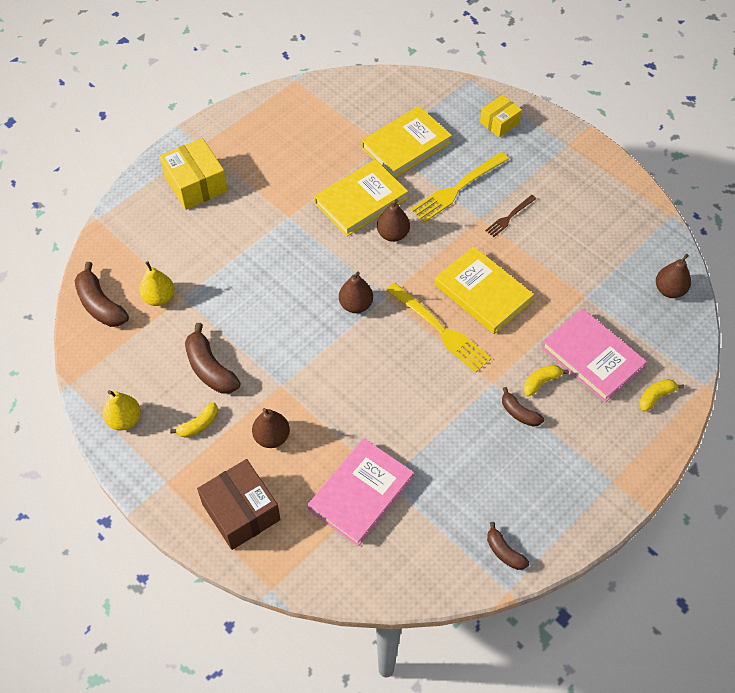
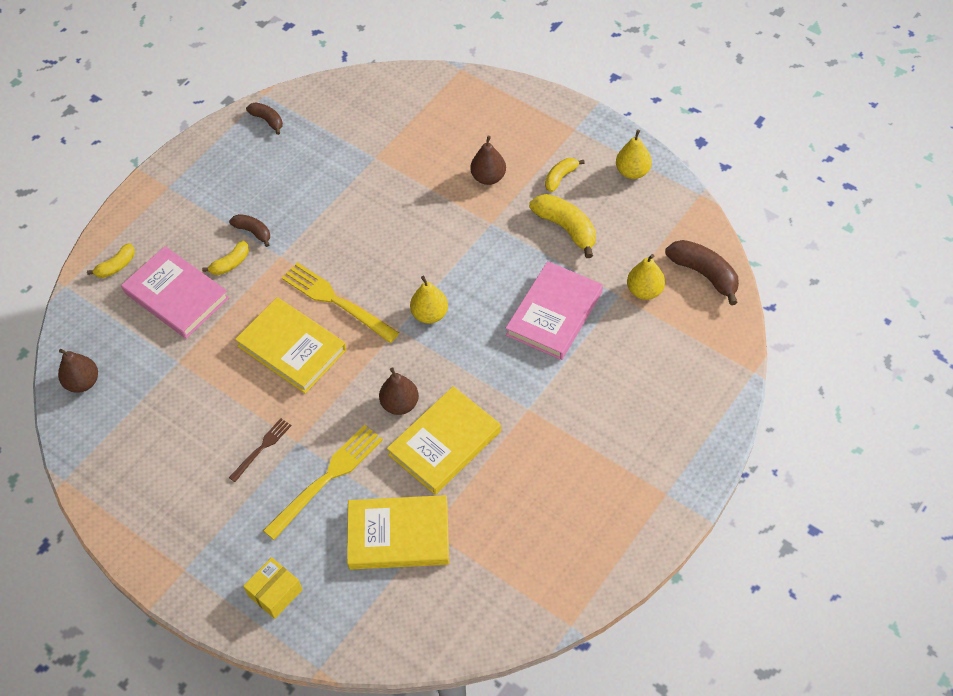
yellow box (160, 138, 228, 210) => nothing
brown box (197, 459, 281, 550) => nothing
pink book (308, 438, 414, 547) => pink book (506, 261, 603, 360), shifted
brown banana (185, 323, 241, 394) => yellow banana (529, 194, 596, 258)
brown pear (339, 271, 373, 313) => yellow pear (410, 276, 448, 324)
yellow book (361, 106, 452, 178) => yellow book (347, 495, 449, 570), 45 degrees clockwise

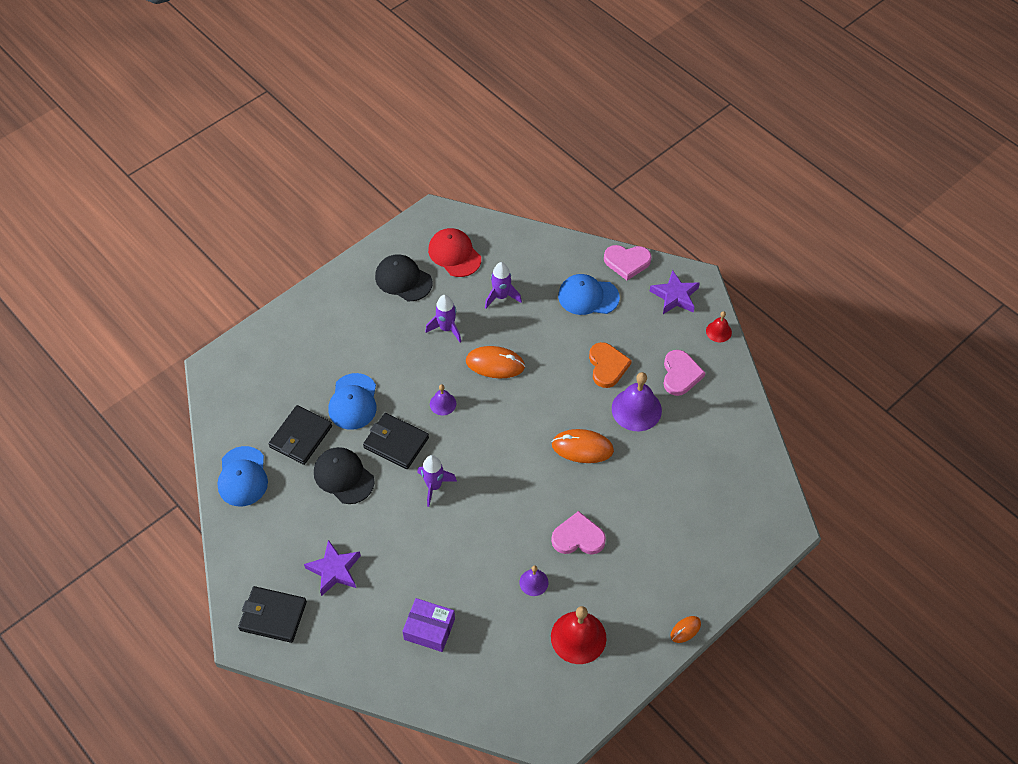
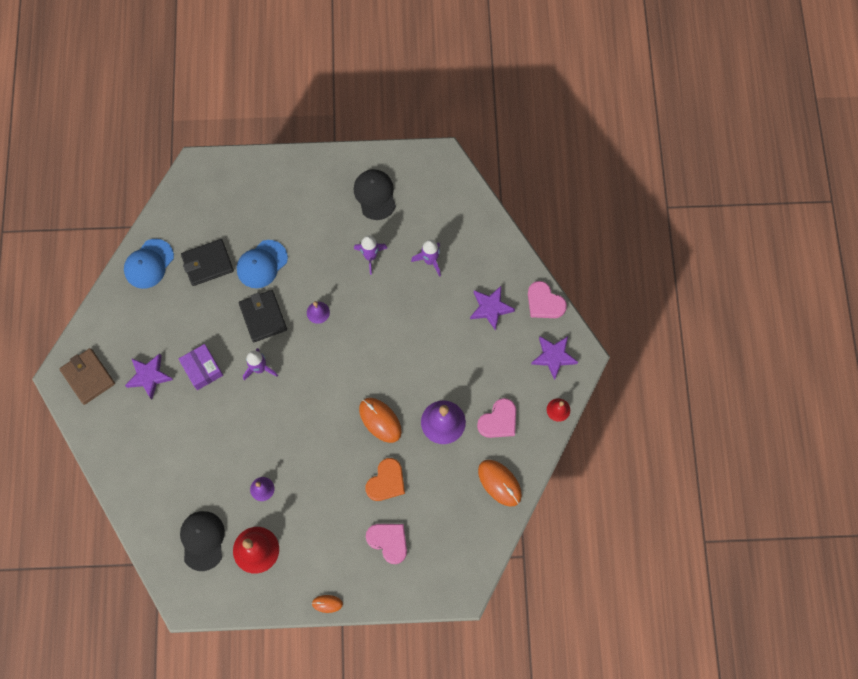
red cap (428, 228, 481, 277) => nothing
black cap (314, 447, 375, 504) => black cap (180, 511, 225, 571), shifted
purple box (402, 598, 455, 652) => purple box (179, 344, 223, 390), shifted
orange mouse (466, 346, 525, 378) => orange mouse (478, 460, 522, 507), shifted
pink heart (551, 511, 606, 555) => pink heart (366, 524, 407, 564), shifted
orange heart (589, 342, 632, 388) => orange heart (365, 458, 405, 501), shifted
blue cap (558, 274, 620, 315) => purple star (470, 286, 515, 331)
black wallet (238, 586, 307, 643) => brown wallet (60, 348, 115, 405)

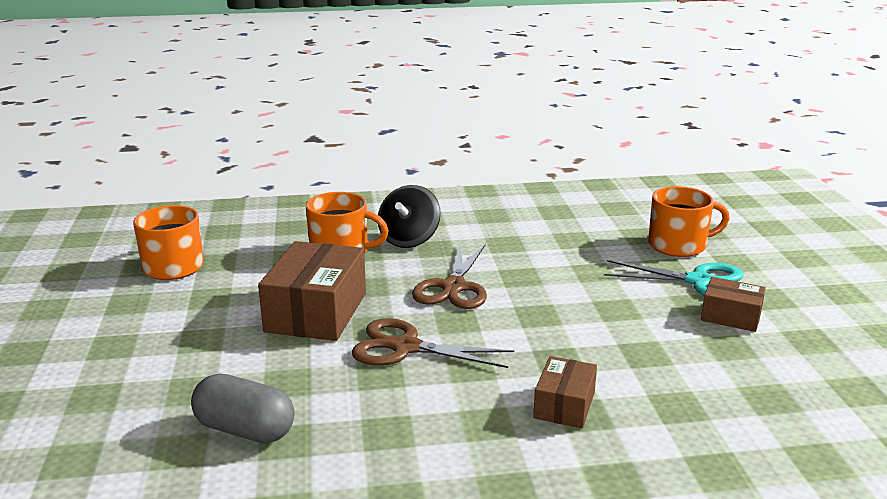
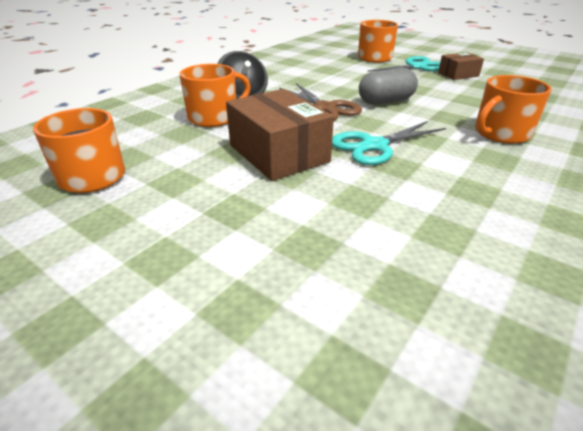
grey capsule (191, 374, 294, 443) => grey capsule (359, 68, 418, 104), shifted
brown box (533, 356, 597, 428) => orange mug (475, 75, 552, 144)
brown scissors (352, 318, 514, 368) => turquoise scissors (332, 121, 446, 165)

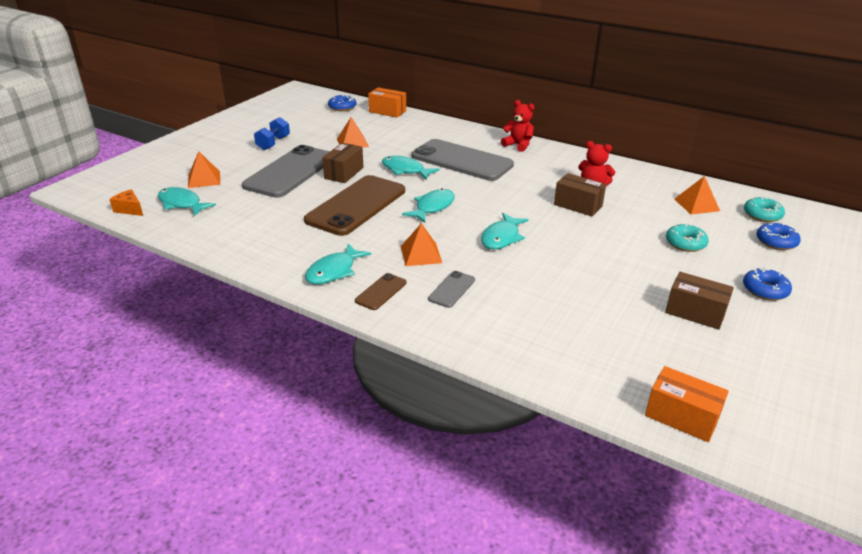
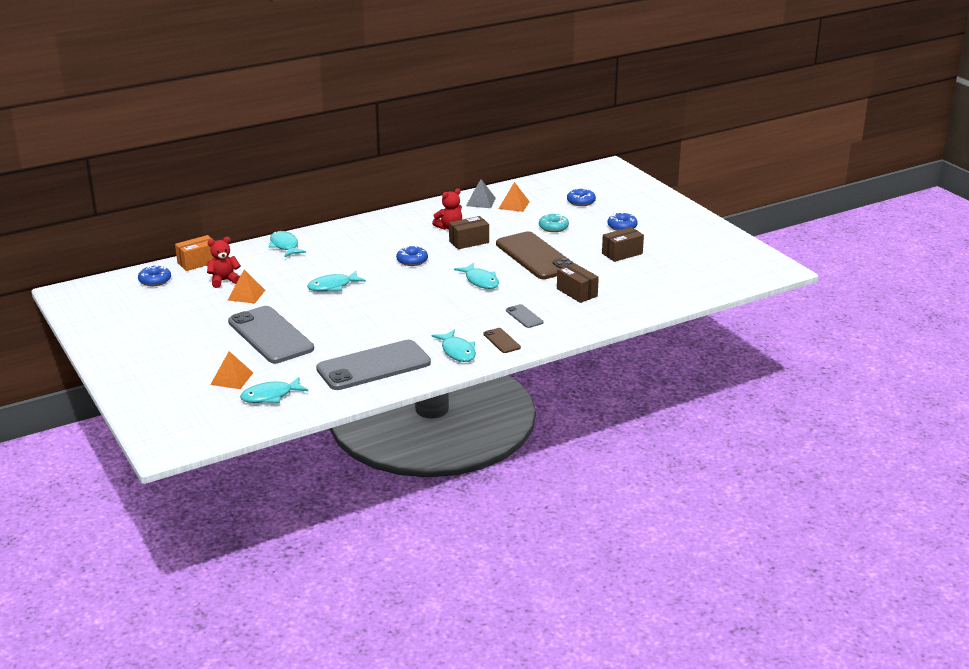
orange cheese (109, 189, 143, 216) => nothing
blue dumbbell (254, 117, 290, 150) => nothing
orange pyramid (401, 223, 442, 266) => nothing
orange box (645, 366, 729, 442) => nothing
turquoise donut (744, 197, 785, 222) => nothing
nothing => blue donut (396, 246, 428, 266)
nothing => grey pyramid (466, 179, 496, 208)
brown phone (304, 175, 405, 236) => brown phone (496, 231, 573, 279), shifted
brown box (322, 143, 363, 183) => brown box (557, 263, 599, 303), shifted
turquoise fish (402, 188, 455, 223) => turquoise fish (268, 231, 306, 257), shifted
grey phone (411, 139, 514, 181) => grey phone (316, 340, 431, 390), shifted
red teddy bear (501, 100, 534, 152) => red teddy bear (207, 237, 241, 288), shifted

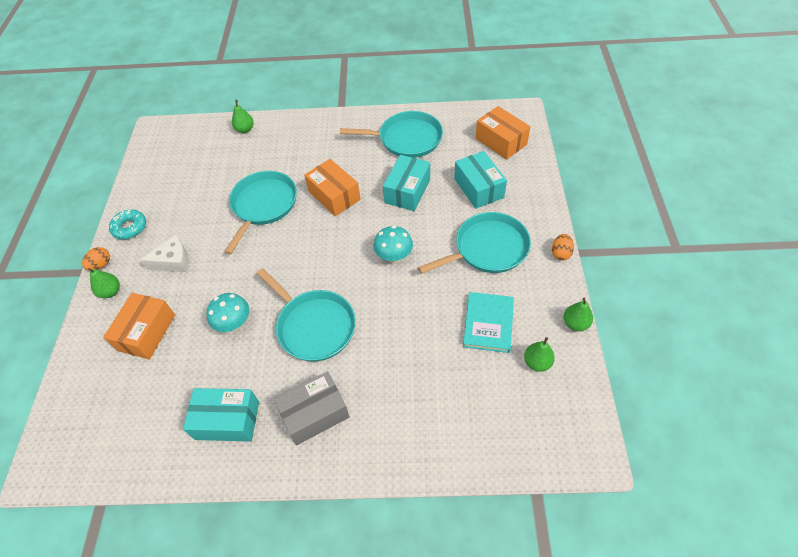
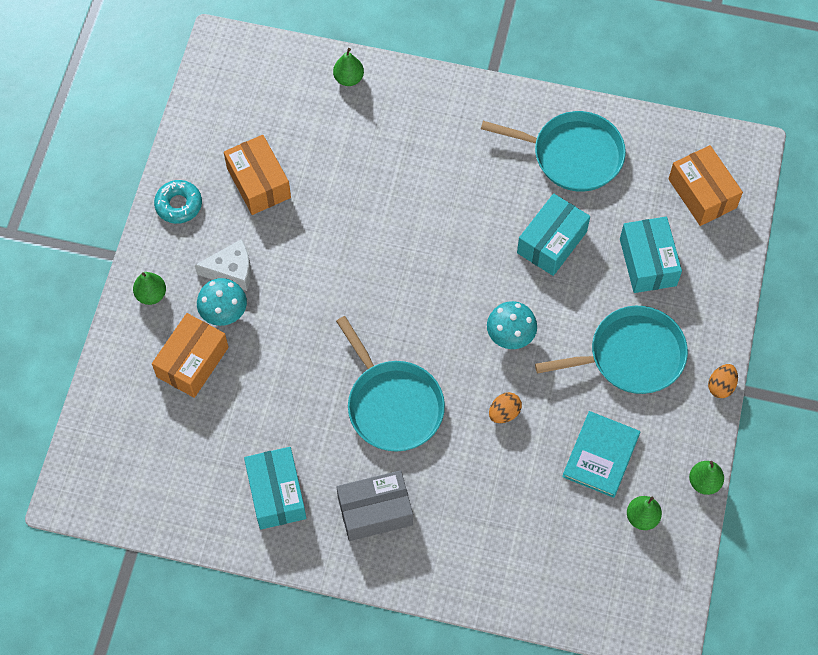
turquoise pan (224, 171, 297, 254) => nothing
orange egg (82, 247, 110, 270) => orange egg (489, 392, 522, 423), shifted
turquoise mushroom (206, 293, 249, 332) => turquoise mushroom (197, 278, 247, 326), shifted
orange box (304, 159, 361, 216) => orange box (224, 135, 291, 215), shifted
turquoise box (183, 388, 259, 442) => turquoise box (244, 447, 306, 530), 60 degrees clockwise

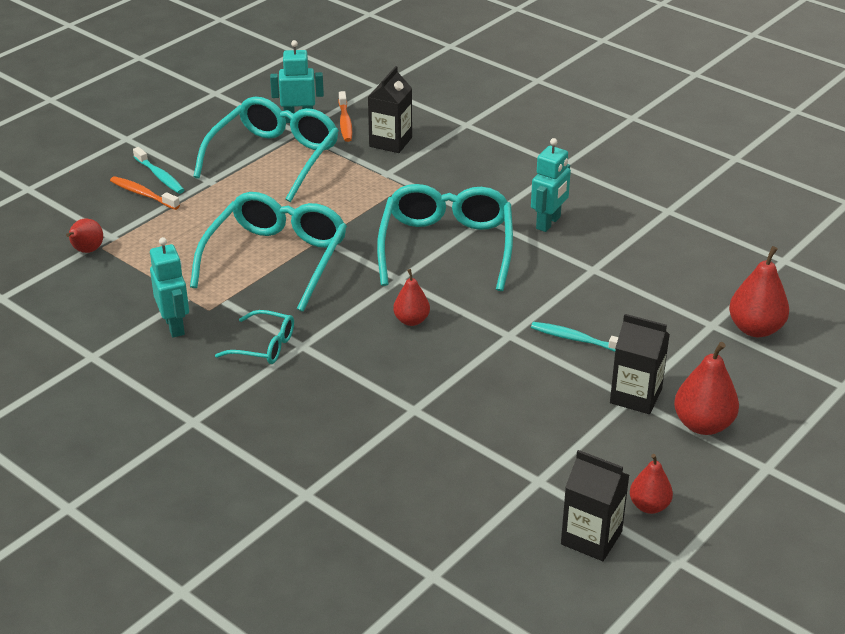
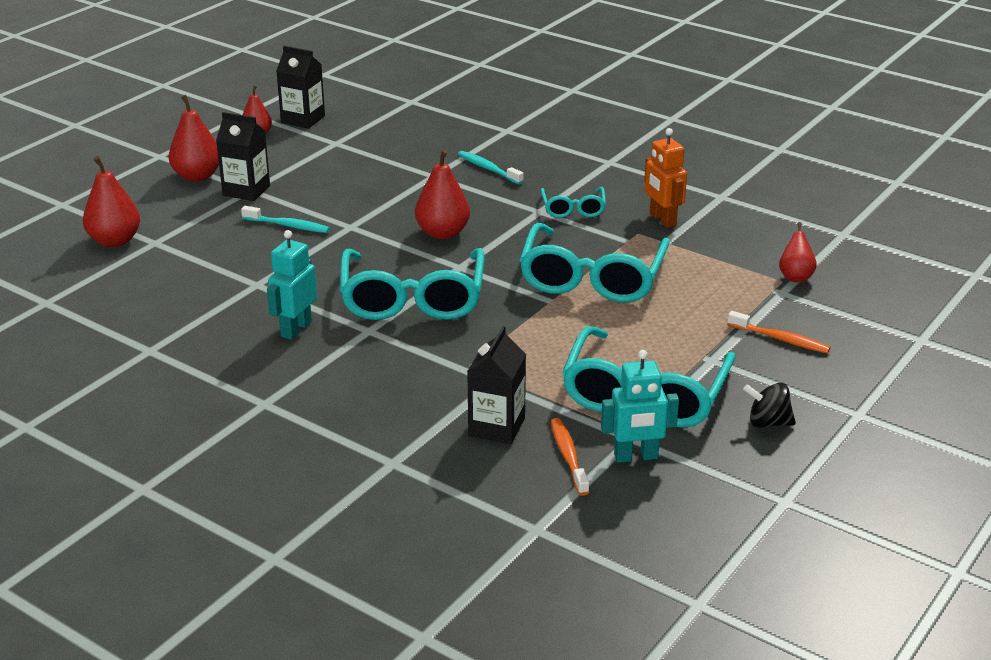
nothing => black spinning top (743, 383, 796, 428)
turquoise toothbrush (133, 147, 184, 194) => turquoise toothbrush (458, 151, 523, 185), shifted
turquoise robot (150, 237, 189, 338) => orange robot (644, 128, 687, 228)
turquoise glasses (215, 310, 294, 364) => turquoise glasses (541, 187, 606, 218), 105 degrees counterclockwise
red pear (393, 269, 430, 326) => red pear (415, 149, 470, 239), x1.58

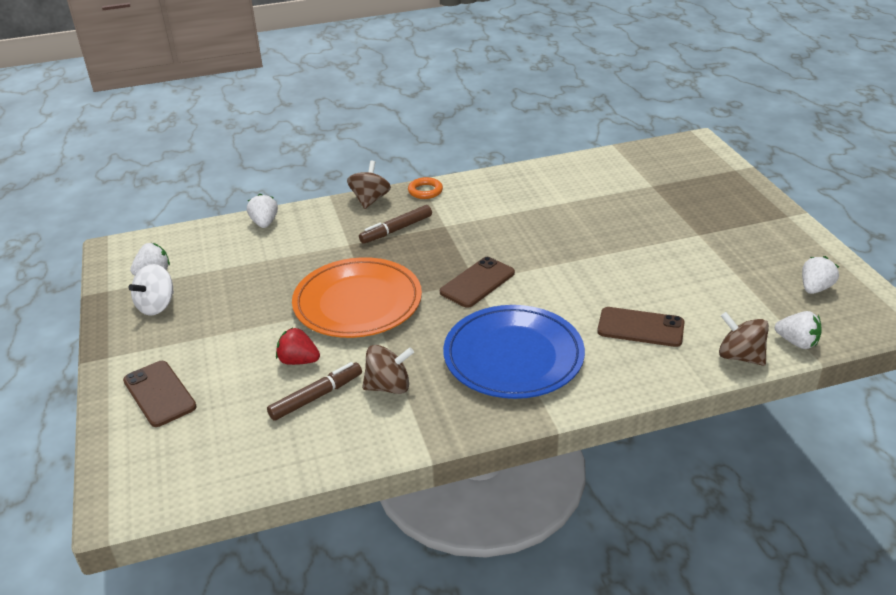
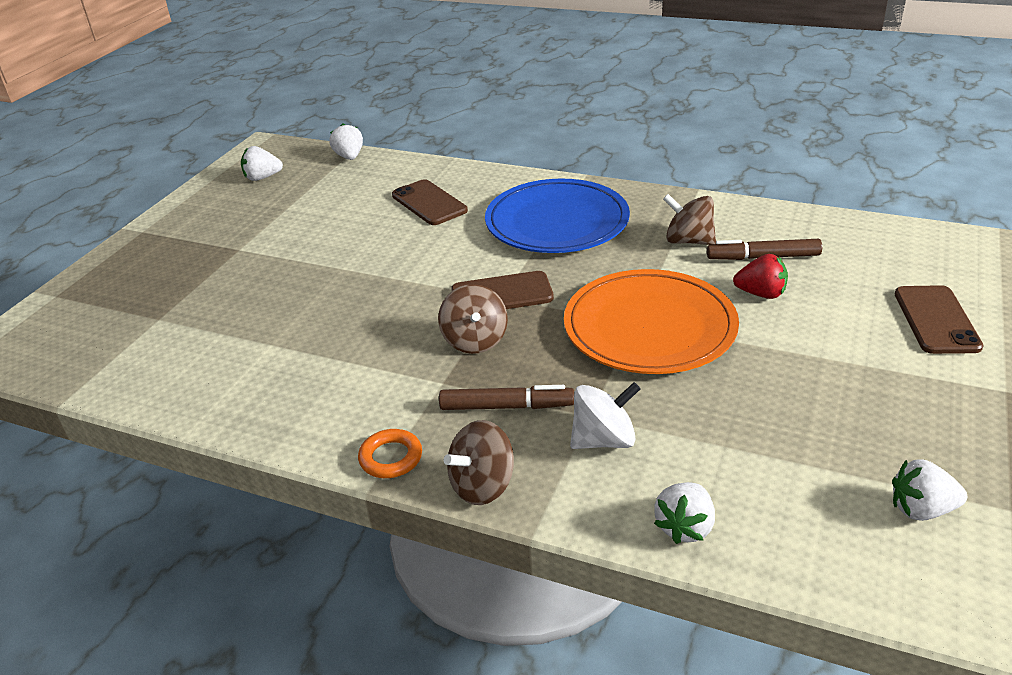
white spinning top (128, 264, 174, 315) => white spinning top (570, 382, 641, 449), shifted
brown spinning top (719, 312, 769, 366) => brown spinning top (438, 284, 508, 354), shifted
red strawberry (276, 327, 320, 365) => red strawberry (733, 254, 788, 299), 45 degrees counterclockwise

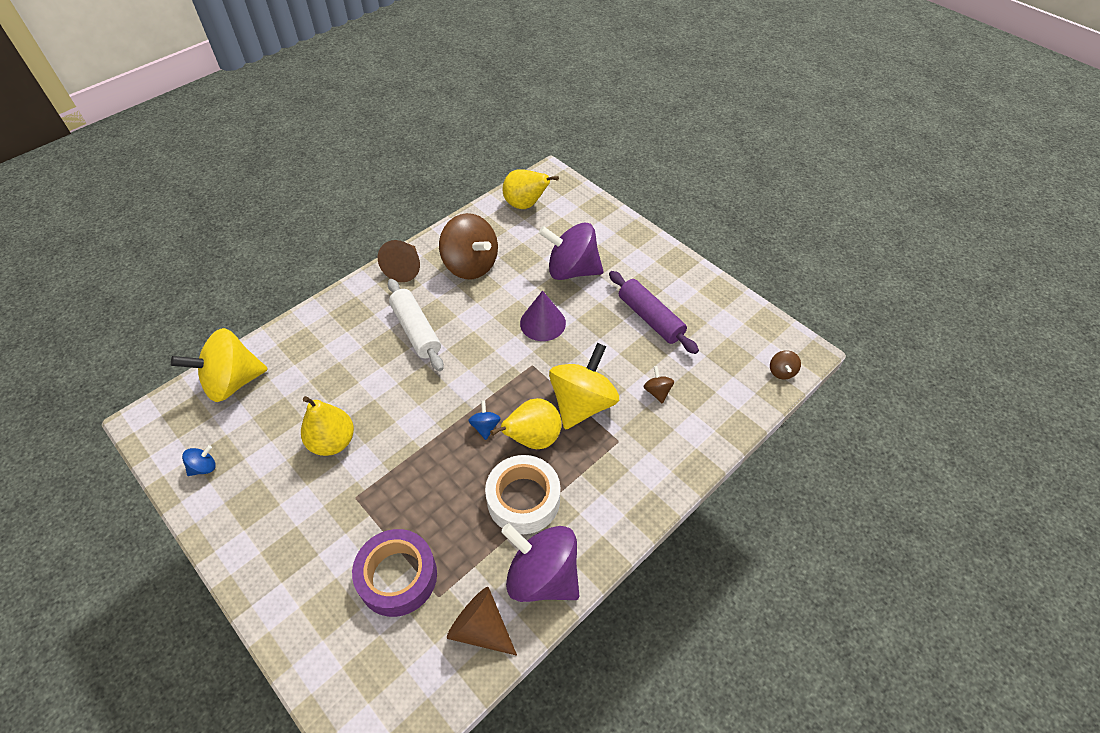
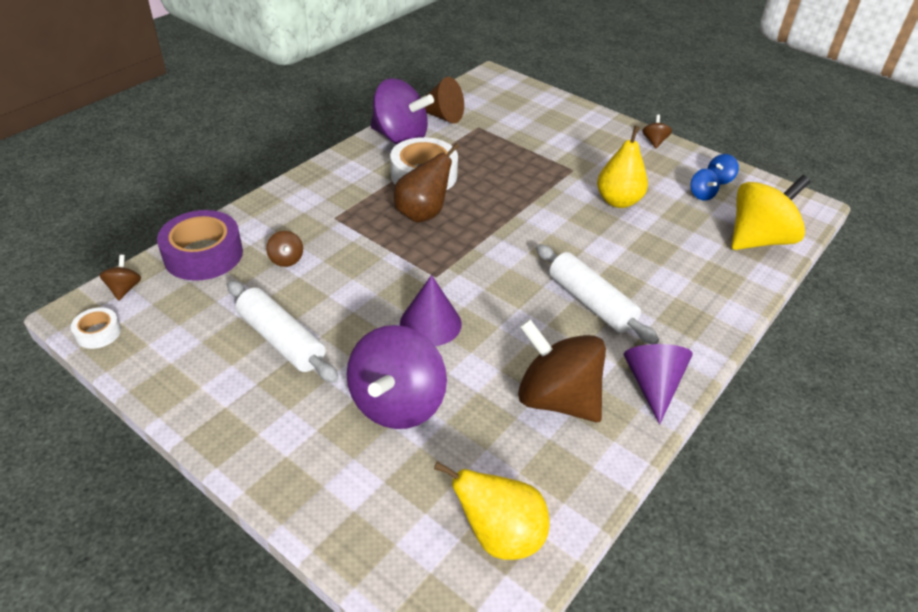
yellow spinning top (549, 343, 619, 430) => nothing
nothing => white tape (71, 307, 121, 349)
nothing => brown spinning top (642, 114, 672, 148)
purple tape (352, 529, 437, 617) => purple tape (157, 210, 243, 281), shifted
blue spinning top (468, 401, 501, 440) => blue spinning top (690, 169, 720, 200), shifted
brown cone (378, 240, 420, 282) => purple cone (624, 344, 693, 424)
yellow pear (490, 398, 562, 449) => brown pear (394, 143, 460, 222)
purple rolling pin (609, 271, 699, 354) => white rolling pin (227, 280, 339, 383)
purple spinning top (539, 222, 603, 280) => purple spinning top (347, 325, 447, 429), 105 degrees clockwise

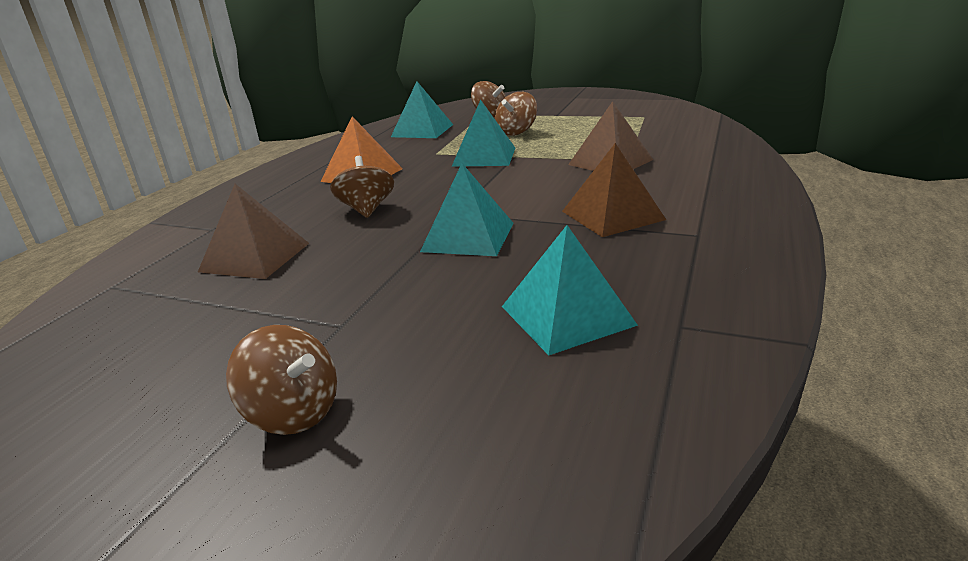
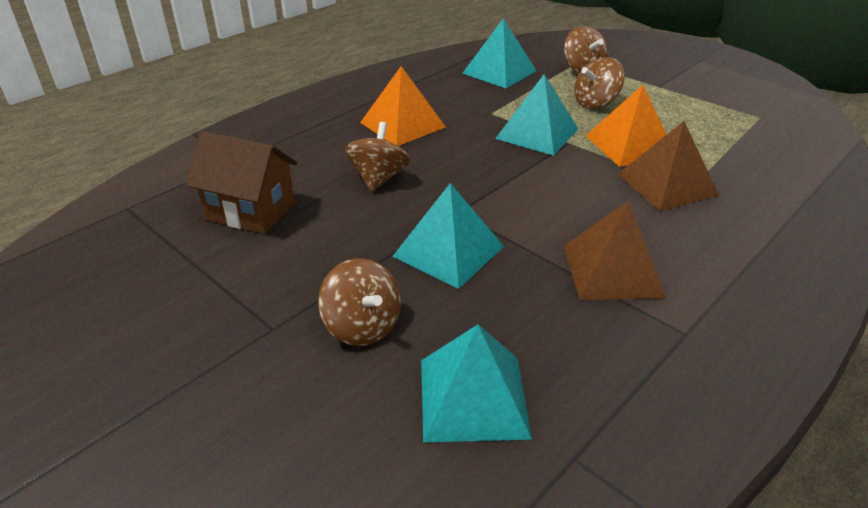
nothing => orange pyramid (586, 85, 667, 167)
brown spinning top (226, 325, 337, 435) => brown spinning top (318, 258, 401, 346), shifted
brown pyramid (198, 184, 309, 279) => brown house (186, 131, 297, 234)

